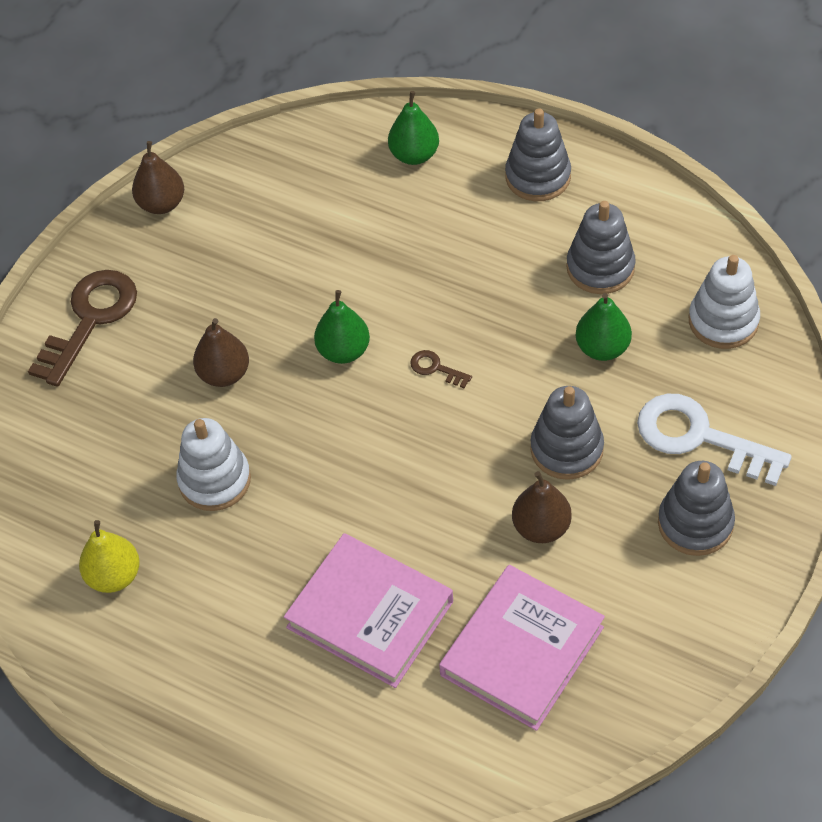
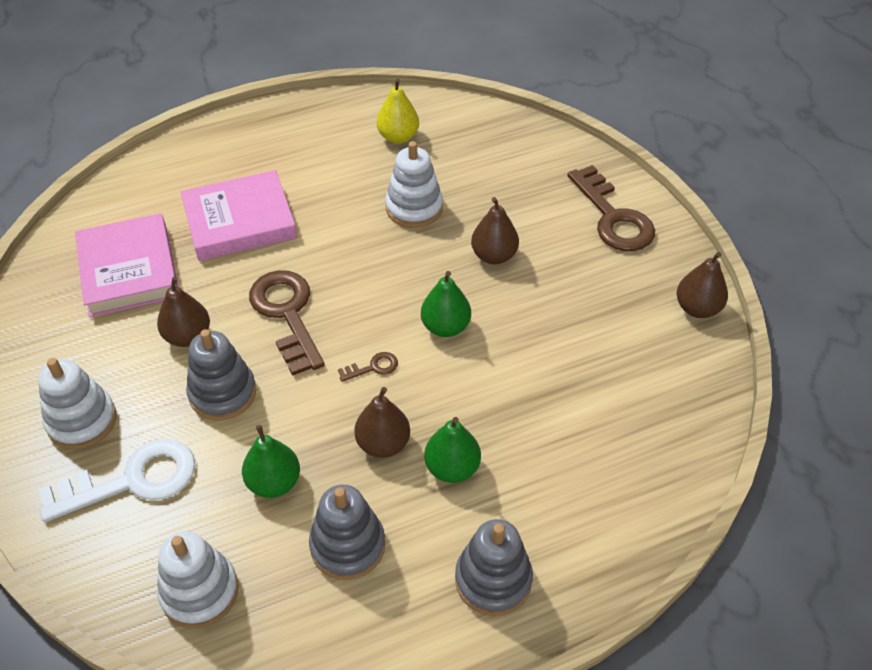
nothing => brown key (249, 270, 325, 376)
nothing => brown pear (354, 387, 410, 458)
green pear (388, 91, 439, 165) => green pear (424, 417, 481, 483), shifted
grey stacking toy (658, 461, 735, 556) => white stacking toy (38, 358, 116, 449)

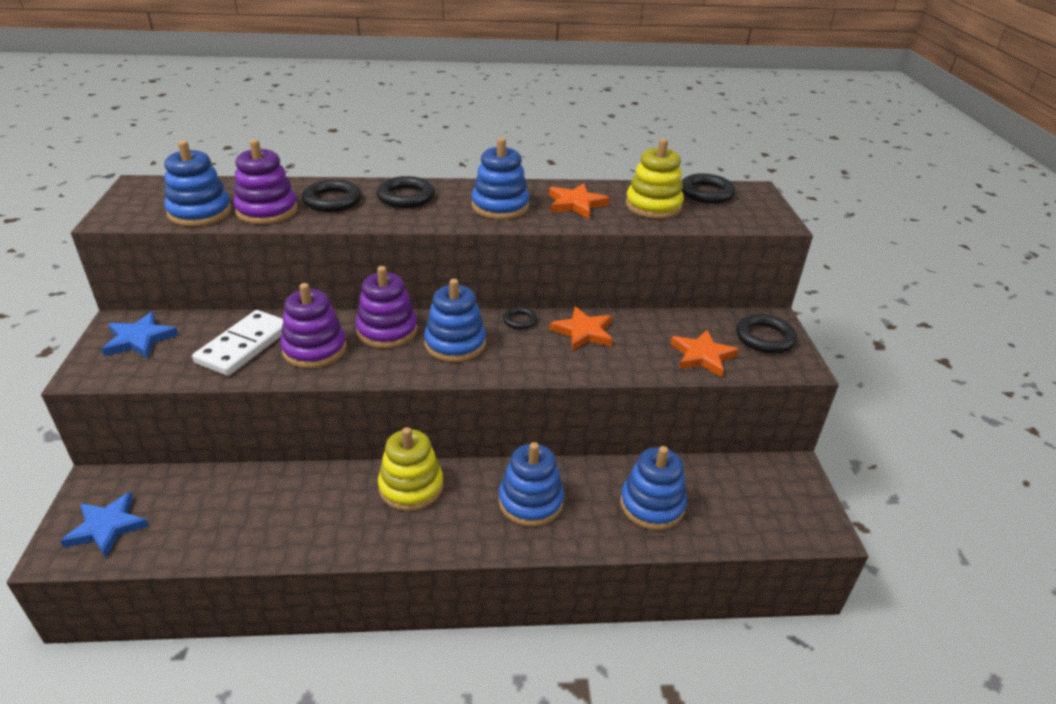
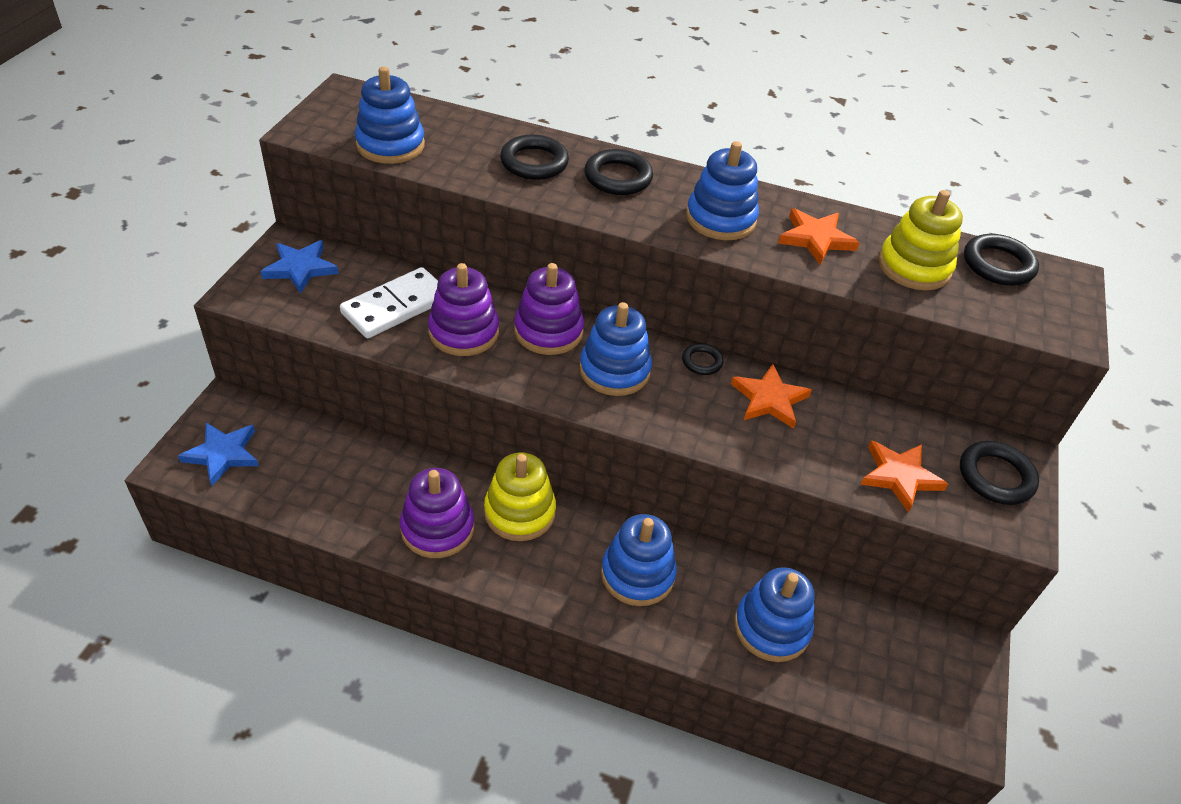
purple stacking toy (233, 139, 298, 224) => purple stacking toy (400, 468, 474, 558), shifted

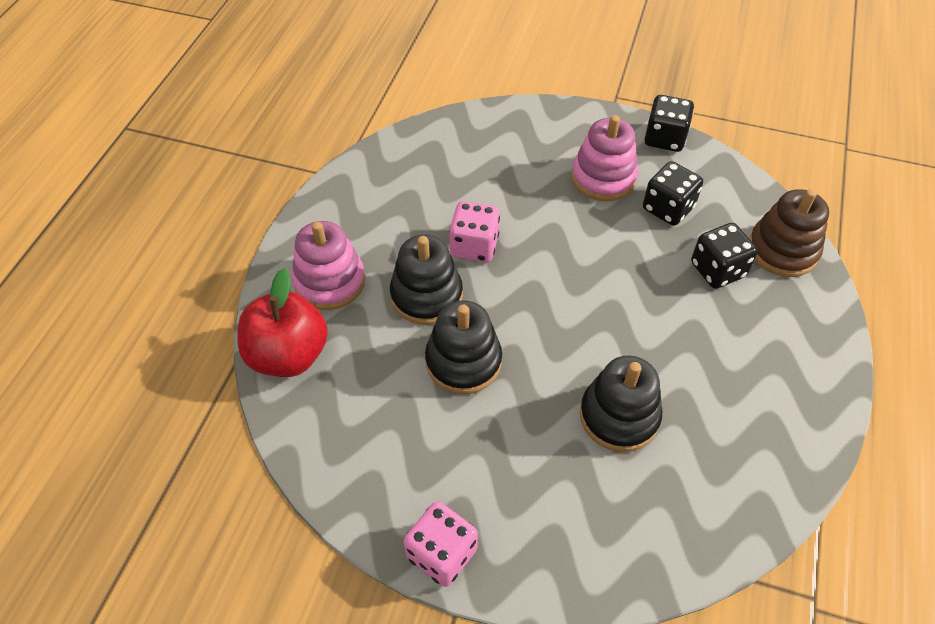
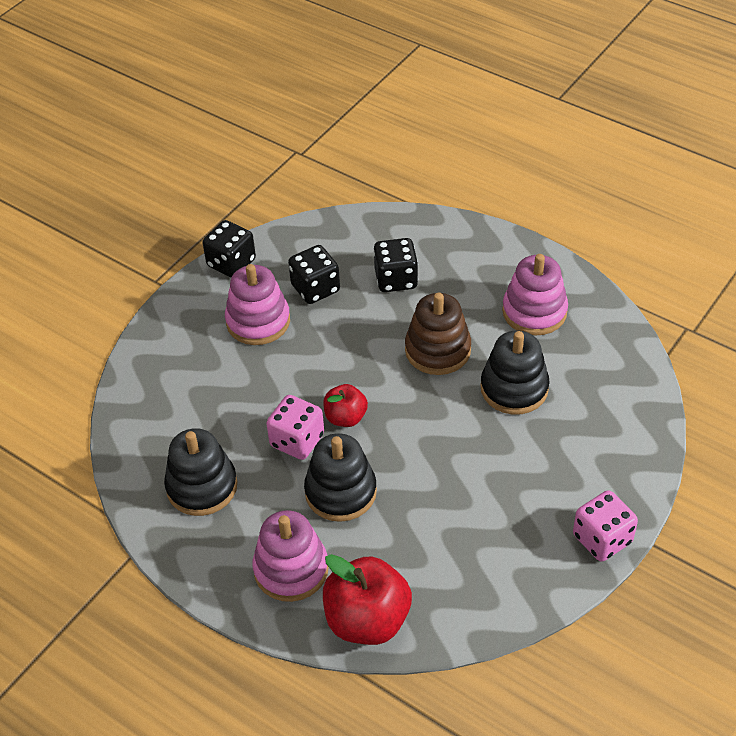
nothing => red apple (323, 384, 368, 427)
nothing => pink stacking toy (502, 254, 568, 336)
black stacking toy (425, 300, 502, 394) => black stacking toy (164, 428, 237, 516), shifted
brown stacking toy (749, 189, 829, 277) => brown stacking toy (405, 293, 471, 375), shifted

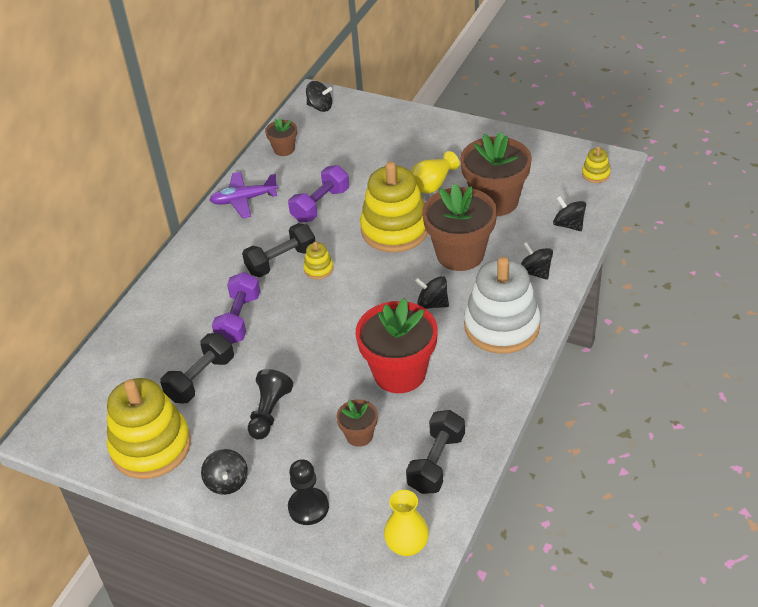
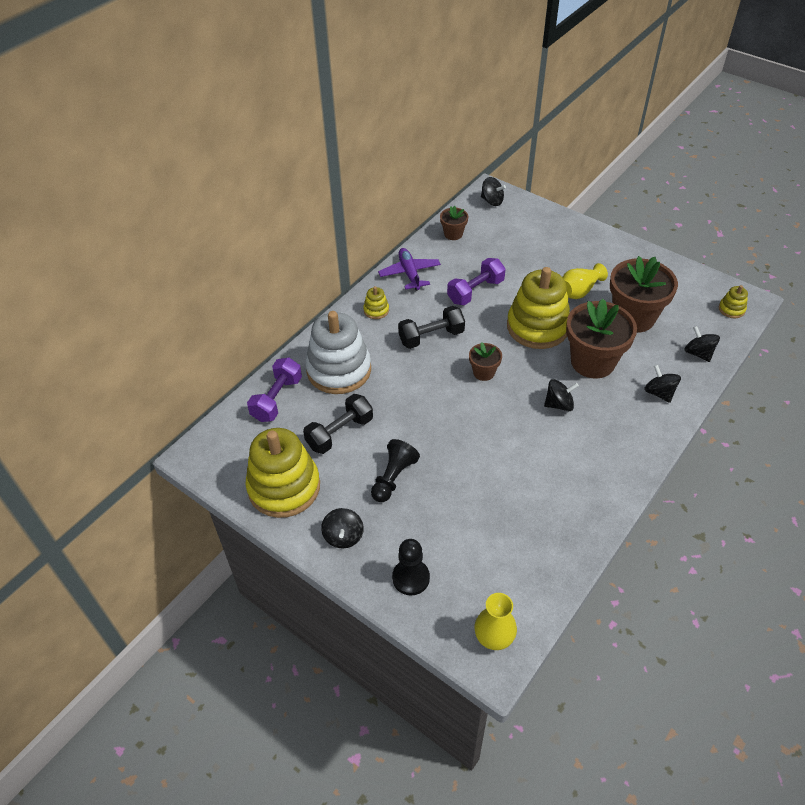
red flower pot (356, 298, 438, 393) => nothing
black dumbbell (406, 410, 465, 494) => nothing
purple dumbbell (212, 272, 260, 344) => purple dumbbell (247, 358, 302, 422), shifted
yellow stacking toy (303, 241, 334, 279) => yellow stacking toy (363, 286, 389, 319), shifted
brown flower pot (336, 400, 378, 447) => brown flower pot (469, 342, 502, 381), shifted
white stacking toy (464, 257, 540, 354) => white stacking toy (305, 311, 371, 394), shifted
purple plane (209, 172, 278, 218) => purple plane (378, 248, 441, 291), 75 degrees clockwise
black spinning top (415, 276, 449, 309) => black spinning top (544, 379, 579, 411), 135 degrees clockwise

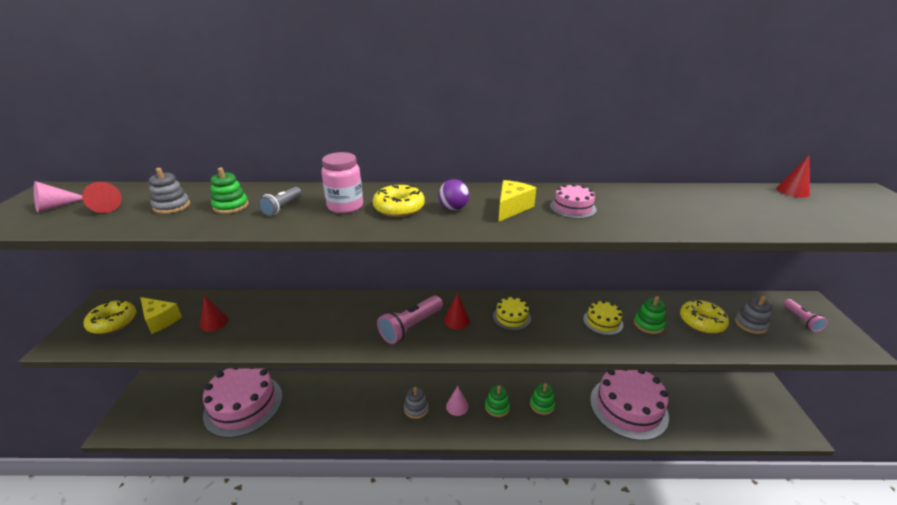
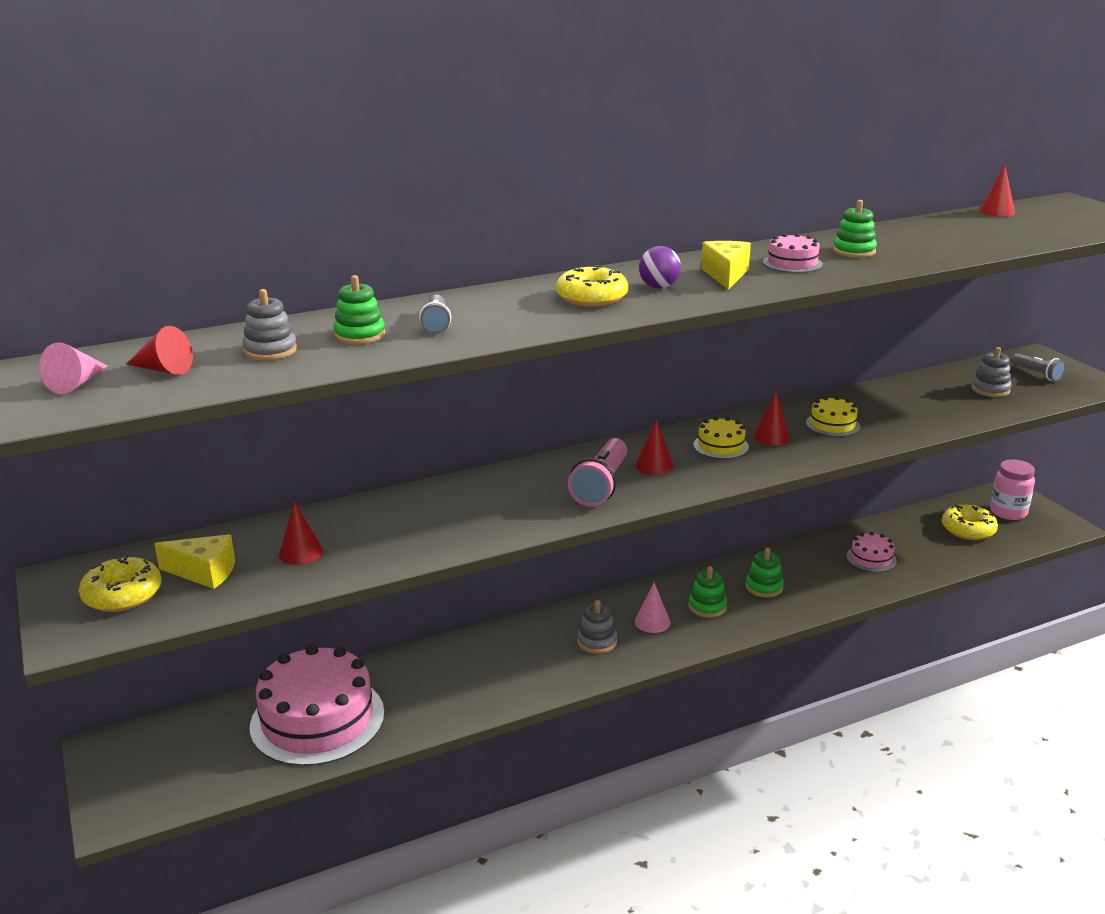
nothing => red cone (753, 392, 790, 445)
pink jar (321, 152, 363, 214) => pink jar (990, 459, 1035, 520), shifted
green stacking toy (634, 296, 666, 334) => green stacking toy (833, 200, 877, 258), shifted
yellow donut (680, 300, 729, 334) => yellow donut (942, 504, 998, 540), shifted
pink flashlight (783, 299, 828, 332) => grey flashlight (1012, 353, 1066, 381)
pink cake (590, 370, 669, 441) => pink cake (846, 532, 897, 572), x0.45

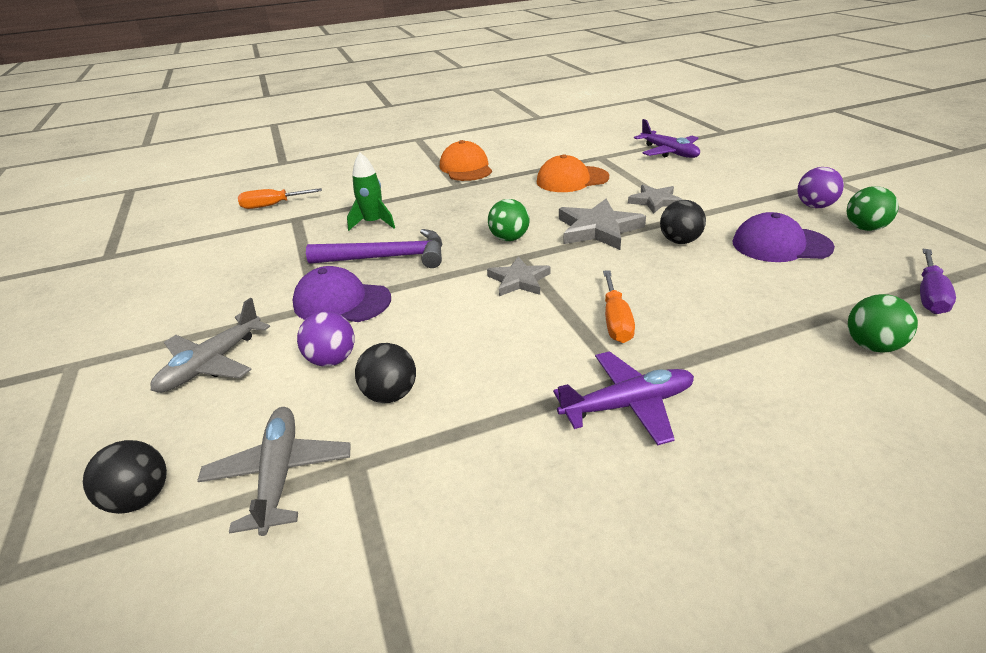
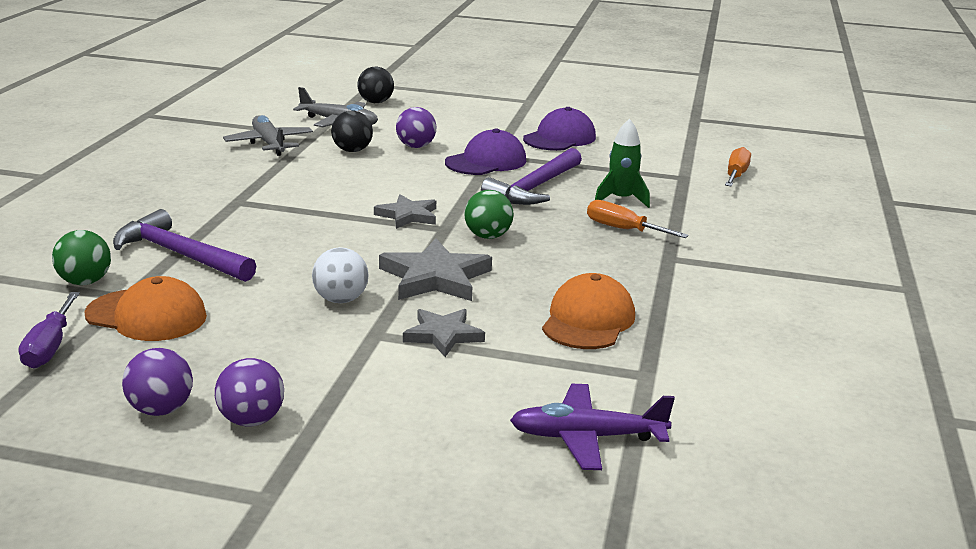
purple plane (553, 351, 694, 445) => nothing
nothing => purple hammer (113, 209, 256, 282)
grey plane (151, 298, 270, 393) => grey plane (223, 115, 313, 156), shifted
orange cap (440, 140, 492, 181) => orange cap (84, 276, 207, 341), shifted
orange screwdriver (603, 270, 635, 343) => orange screwdriver (587, 200, 689, 238), shifted
purple cap (733, 212, 835, 262) => purple cap (523, 107, 596, 151), shifted
black ball (660, 200, 706, 244) => white ball (312, 247, 368, 303)
green ball (846, 186, 899, 231) => purple ball (122, 348, 193, 416)
purple screwdriver (920, 249, 956, 314) => purple screwdriver (19, 292, 80, 369), 150 degrees counterclockwise

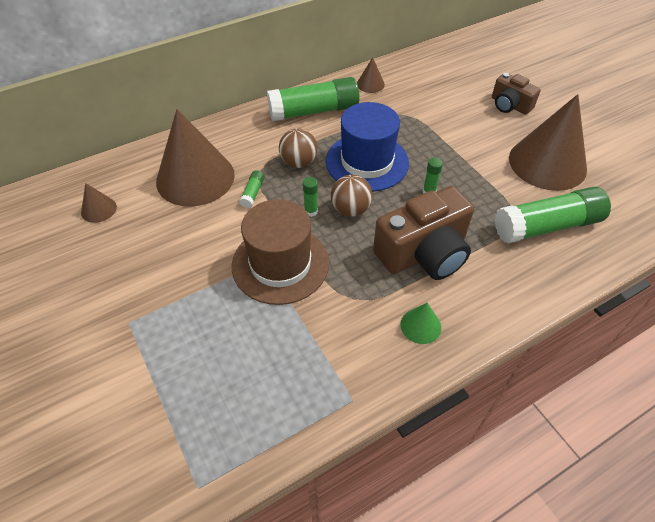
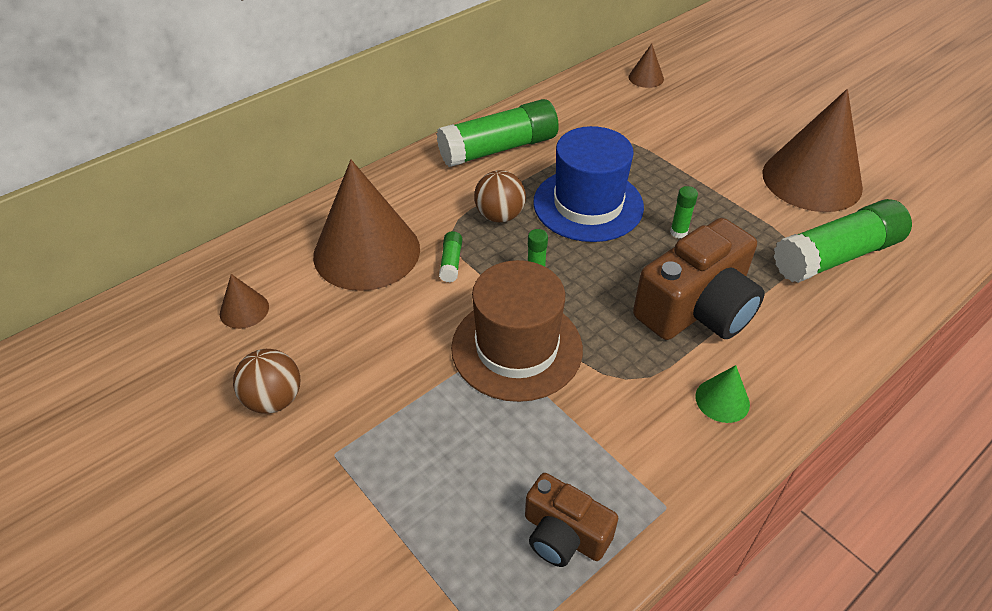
brown ball (331, 175, 373, 217) => brown ball (233, 349, 300, 414), shifted
brown cone (357, 57, 385, 93) => brown cone (628, 44, 664, 88), shifted
brown camera (492, 73, 541, 115) => brown camera (525, 473, 618, 567), shifted

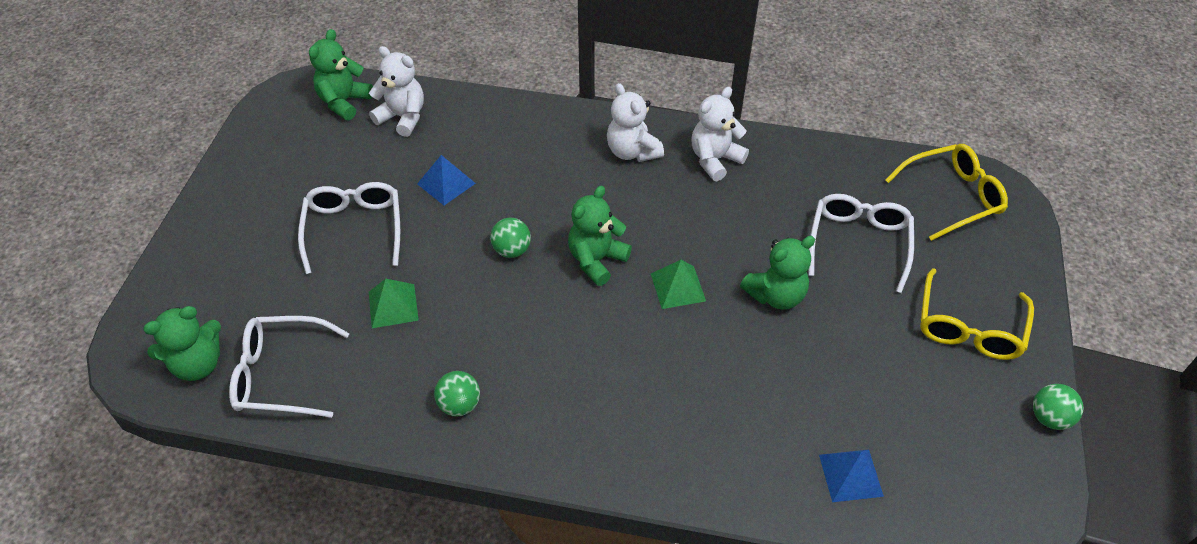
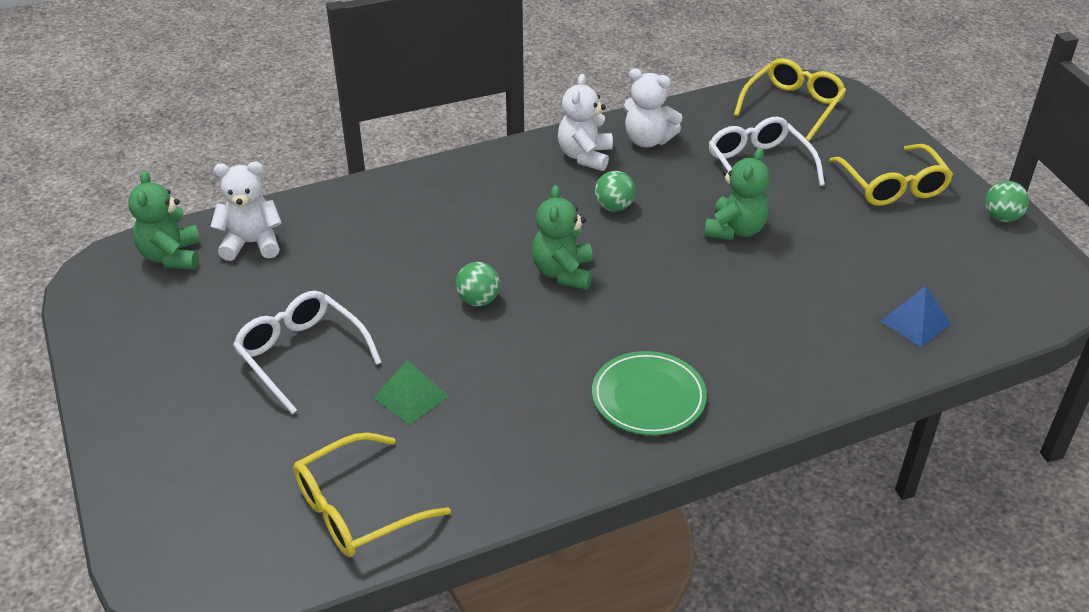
green teddy bear (143, 306, 221, 381) => nothing
blue pyramid (417, 155, 476, 205) => nothing
green pyramid (651, 260, 706, 309) => nothing
nothing => green plate (592, 351, 707, 435)
green ball (434, 371, 480, 417) => green ball (595, 171, 635, 212), shifted
white teddy bear (607, 83, 664, 162) => white teddy bear (623, 68, 683, 147), shifted
white glasses (229, 316, 350, 418) => yellow glasses (293, 432, 451, 557)

